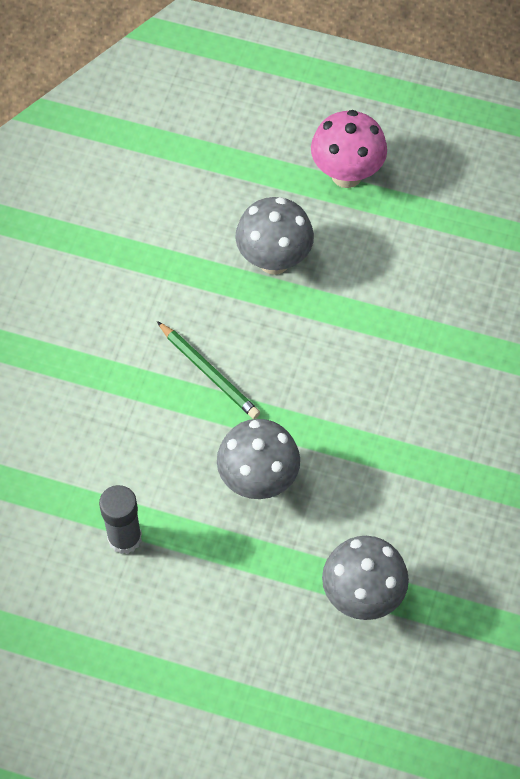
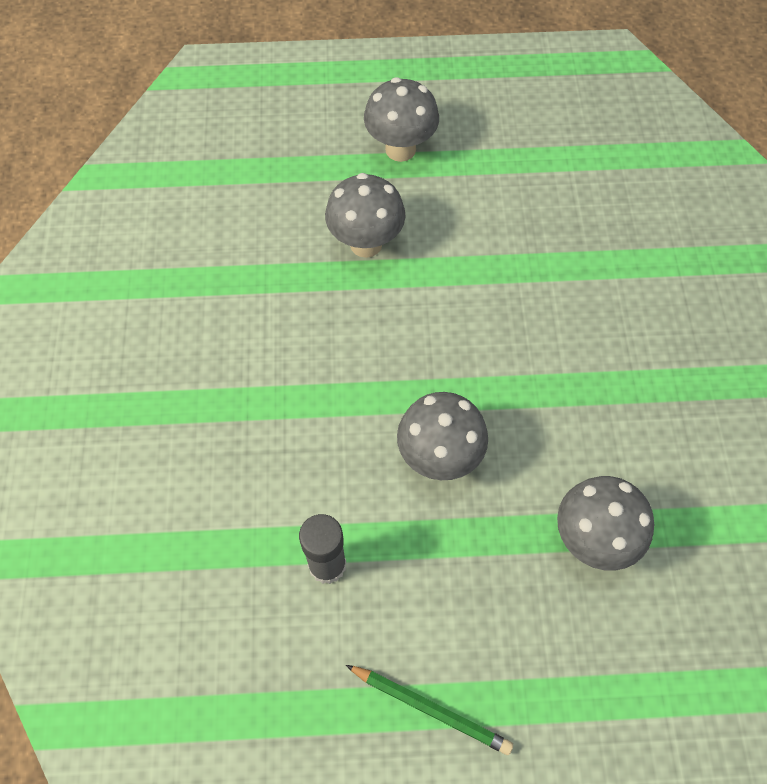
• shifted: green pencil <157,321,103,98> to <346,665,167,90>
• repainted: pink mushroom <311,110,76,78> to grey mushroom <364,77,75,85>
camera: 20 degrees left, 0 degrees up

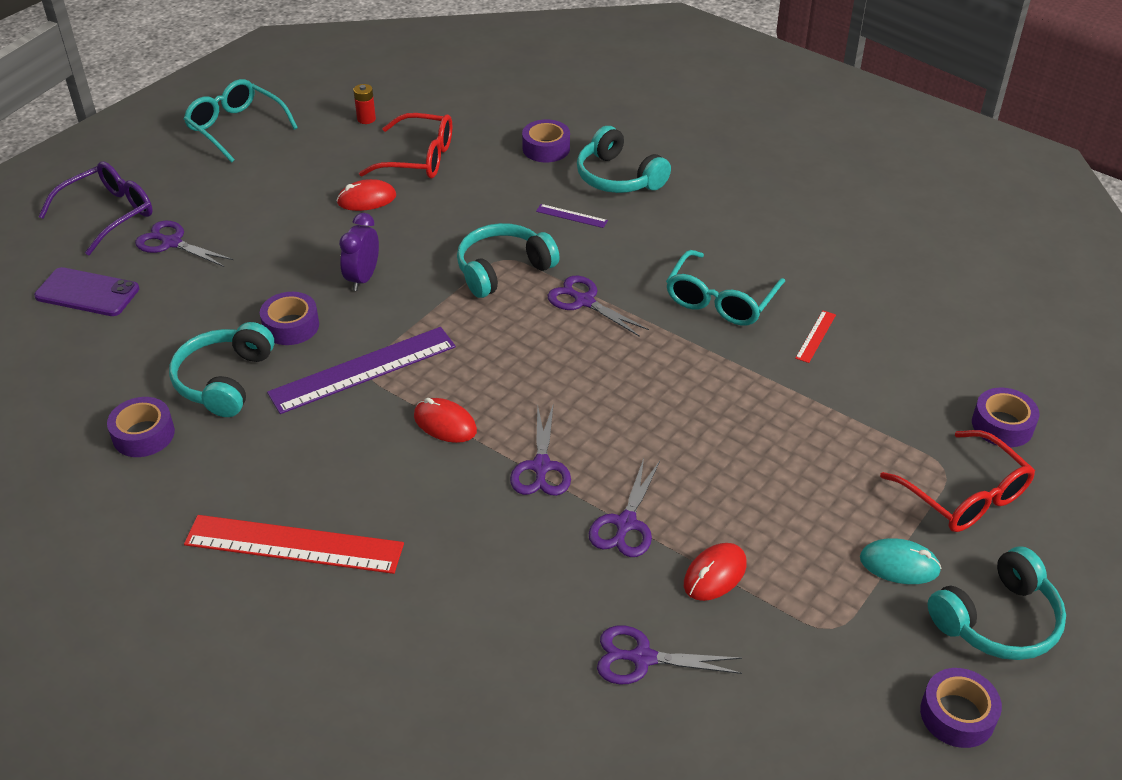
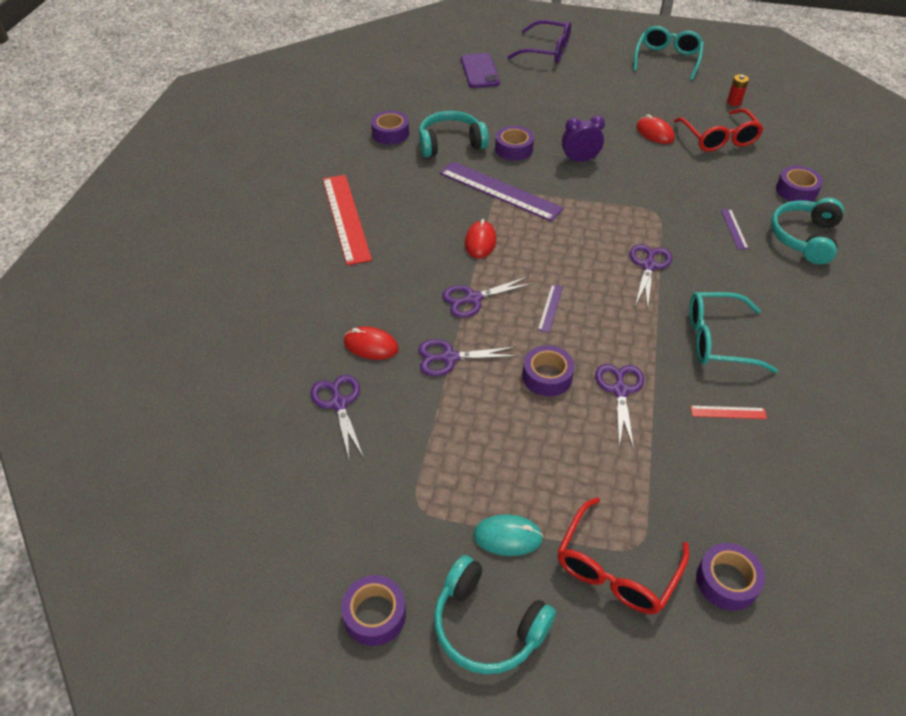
• shifted: red mouse <684,543,63,58> to <344,326,55,34>
• rotated: turquoise mouse <860,538,82,46> = <473,514,70,42> 75 degrees counterclockwise
• new: purple tape <523,345,52,52>
• new: purple ruler <538,284,25,49>
• shifted: purple scissors <135,220,98,47> to <595,364,49,85>
• gone: turquoise headphones <457,223,103,75>
camera: 65 degrees right, 5 degrees up

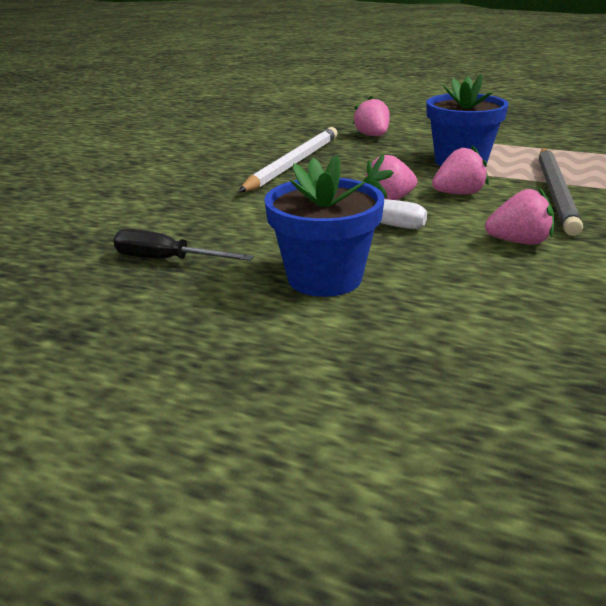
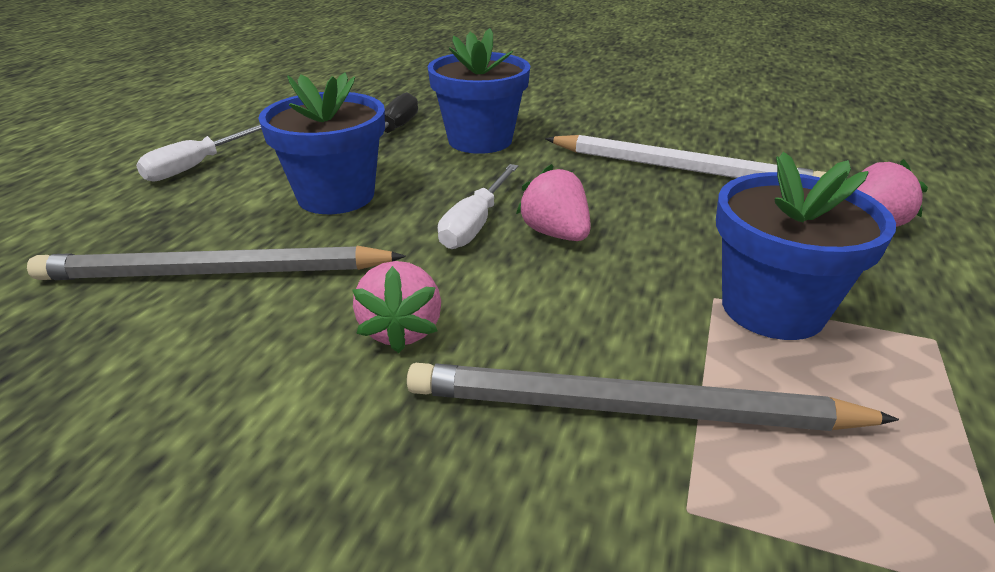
• new: grey pencil <27,246,379,34>
• new: white screwdriver <136,125,126,57>
• new: blue flower pot <427,28,103,126>
• gone: pink strawberry <432,145,57,50>
camera: 85 degrees right, 5 degrees up

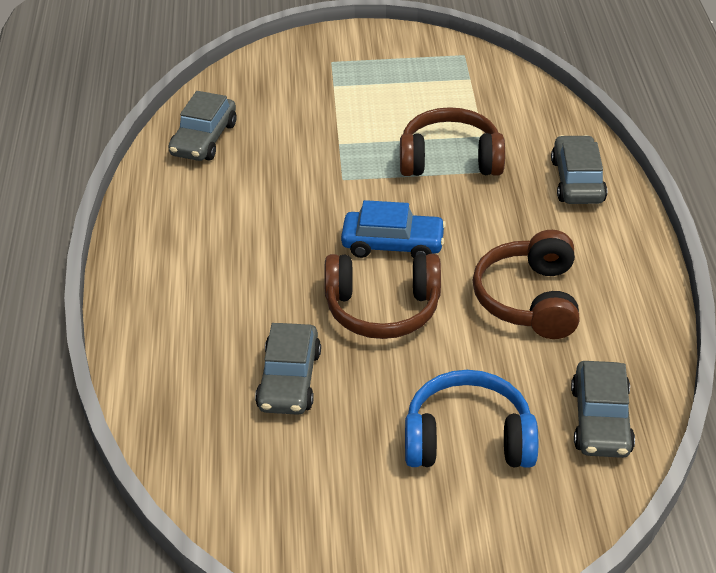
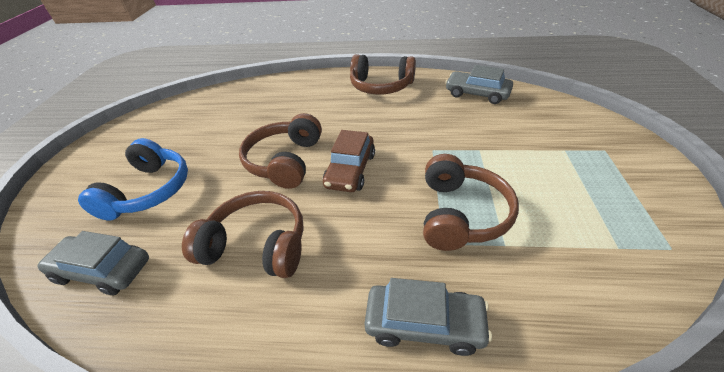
• repainted: blue car <341,200,105,58> to brown car <323,130,52,62>
• new: brown headphones <350,54,66,40>
• gone: grey car <255,323,66,92>
camera: 100 degrees right, 0 degrees up

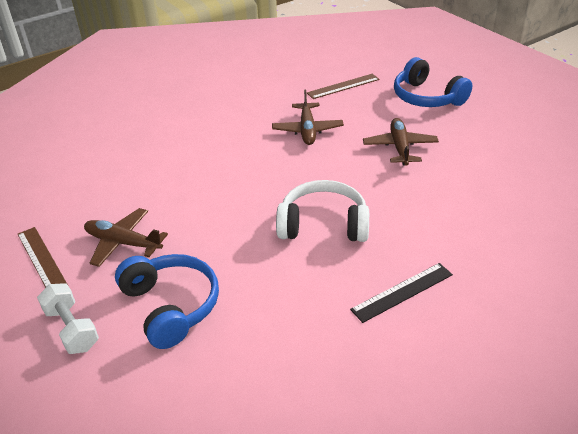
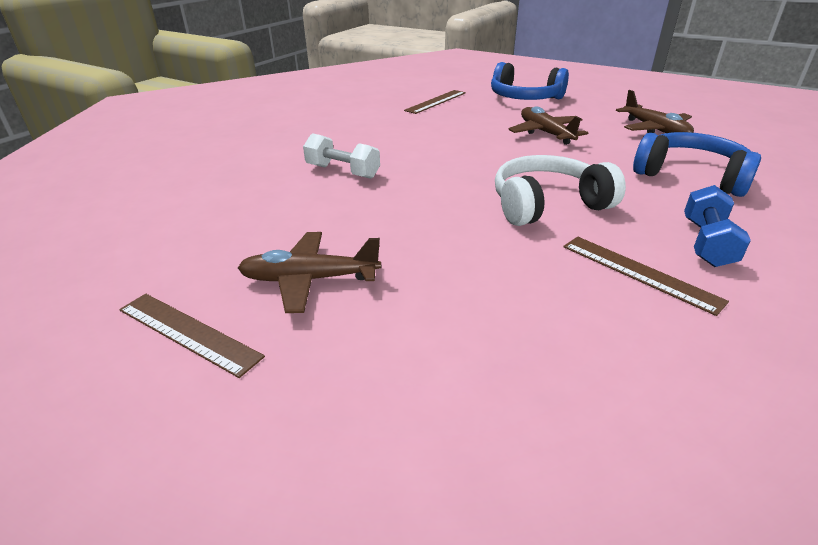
• shifted: white dumbbell <37,283,62,71> to <303,133,77,46>
• new: brown ruler <563,237,166,79>
• shifted: brown plane <272,89,72,56> to <615,90,79,43>
• shifted: blue headphones <115,254,104,95> to <633,132,128,65>
• swapped: black ruler <350,263,103,60> to blue dumbbell <684,185,67,82>
camera: 25 degrees left, 5 degrees down

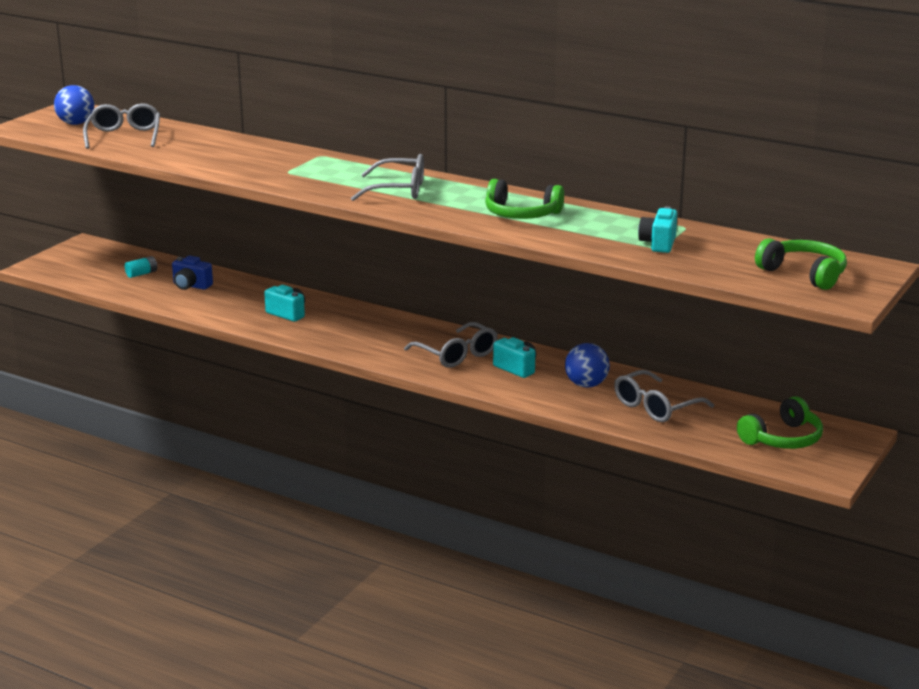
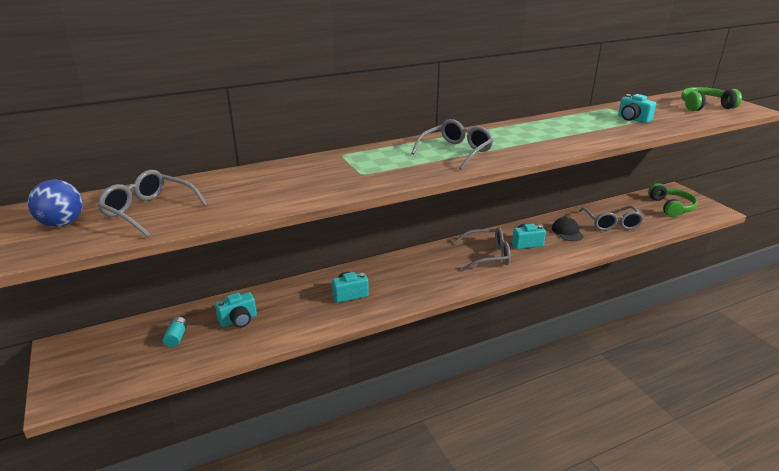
• repainted: blue camera <172,256,41,34> to turquoise camera <215,292,42,36>
• swapped: blue ball <565,343,45,45> to black cap <552,217,32,24>
• gone: green headphones <485,179,79,40>
camera: 55 degrees left, 5 degrees up

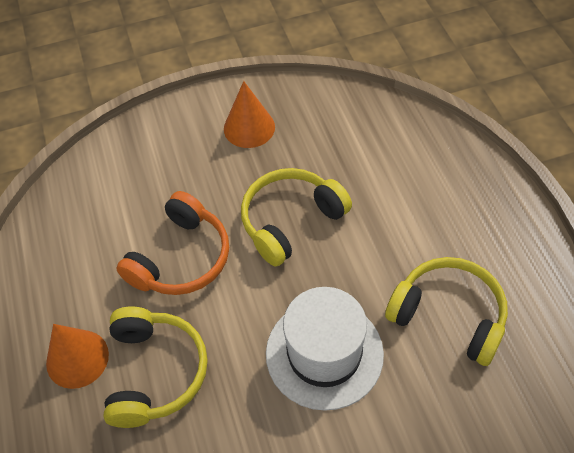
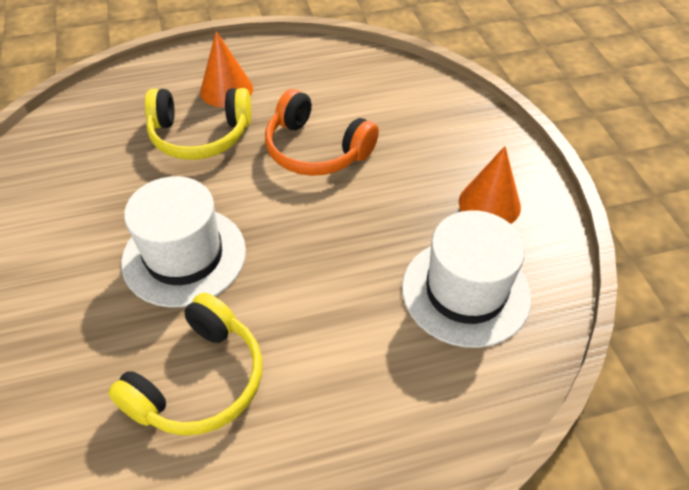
• new: white hat <402,210,129,138>
• gone: yellow headphones <241,168,111,98>
camera: 90 degrees right, 5 degrees down

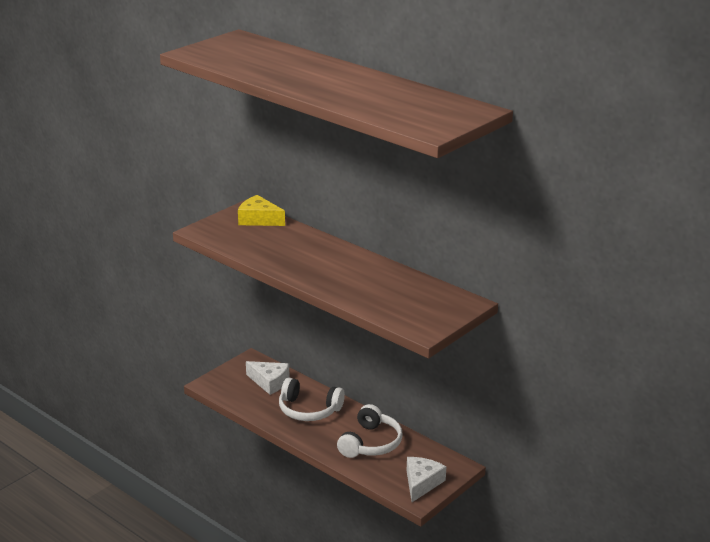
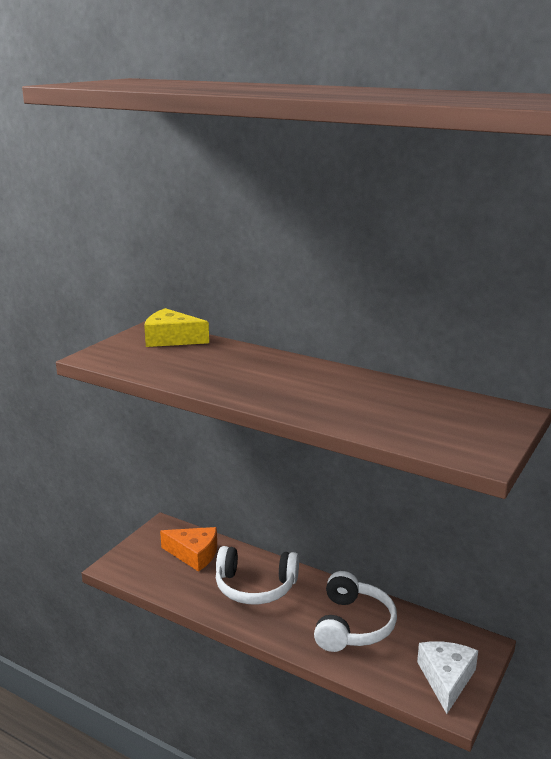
• repainted: white cheese <246,361,43,34> to orange cheese <160,527,57,45>
camera: 10 degrees left, 5 degrees down

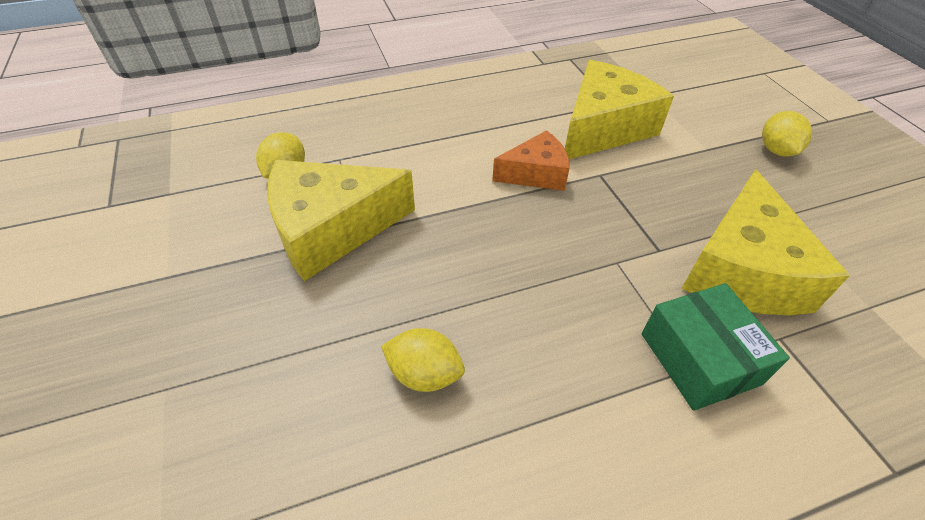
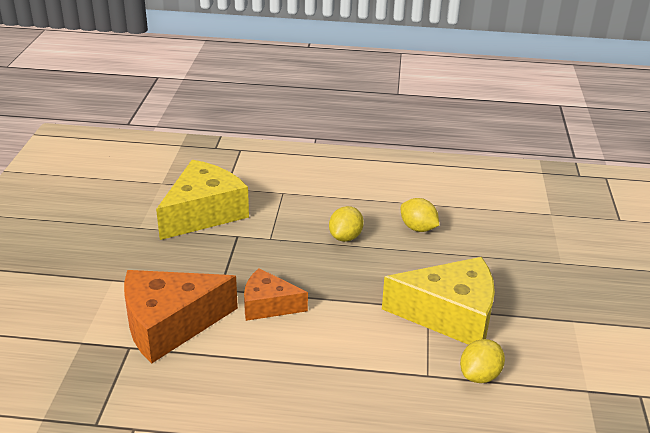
• repainted: yellow cheese <565,60,109,99> to orange cheese <124,270,114,93>
• shifted: yellow lemon <762,111,50,46> to <329,206,35,36>
• gone: green box <642,283,148,128>
camera: 155 degrees left, 15 degrees down

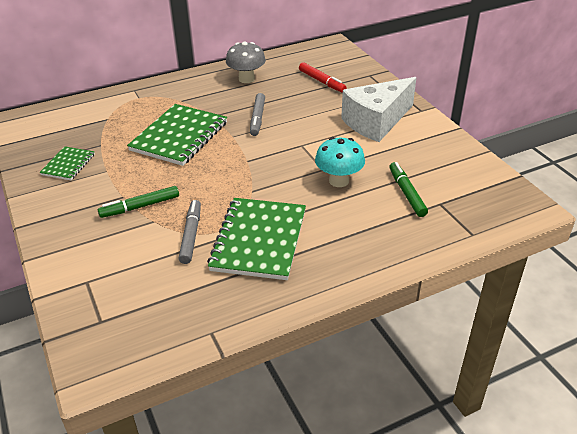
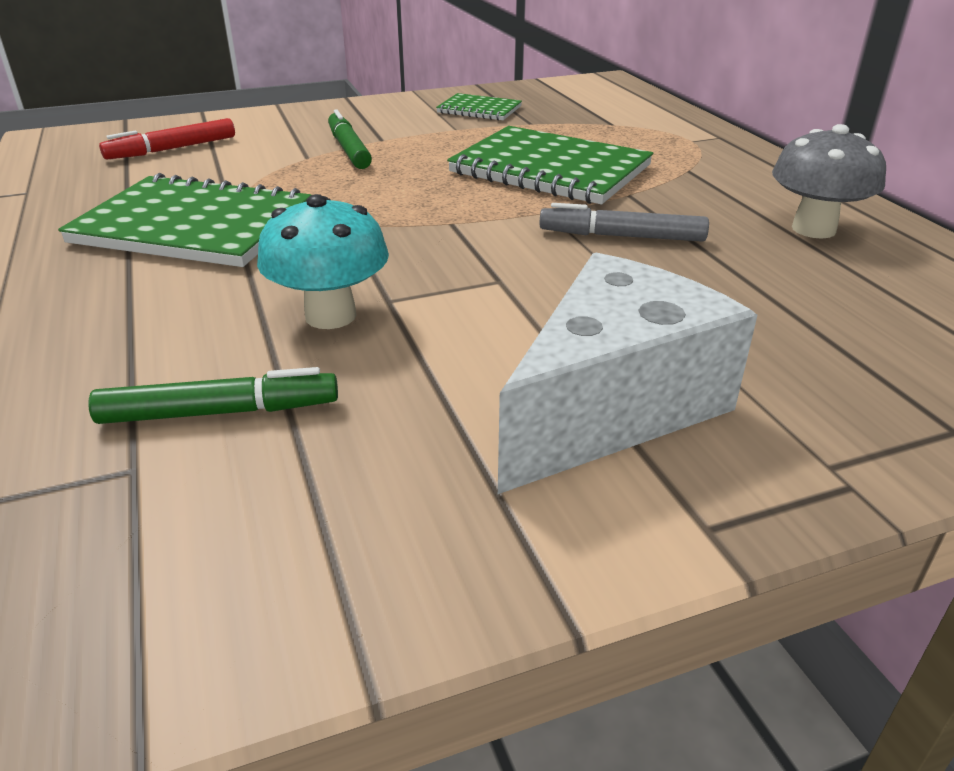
• shifted: red marker <299,62,48,31> to <99,118,136,41>
• rotated: white cheese <341,77,76,65> = <498,253,259,241> 75 degrees clockwise
• gone: grey marker <178,200,23,64>
camera: 95 degrees right, 5 degrees down

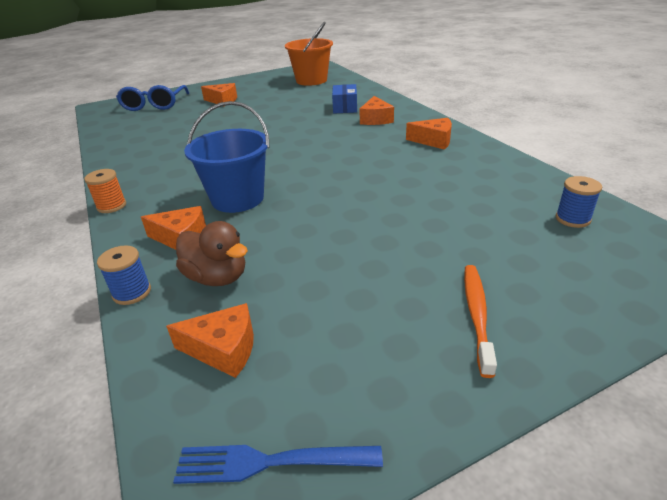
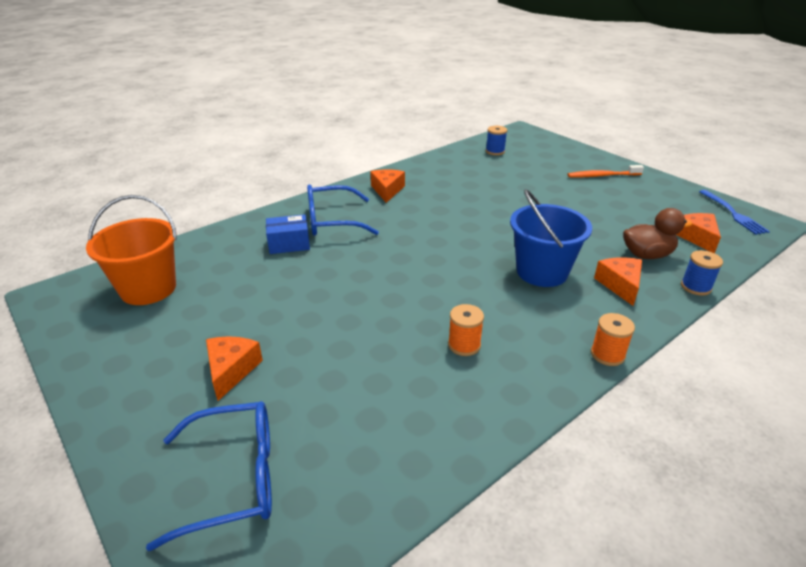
• swapped: orange cheese <360,96,34,29> to blue glasses <307,185,72,51>
• new: orange spool <448,304,36,52>
• rotated: brown duck <176,221,72,65> = <623,208,69,51> 60 degrees clockwise
camera: 105 degrees left, 0 degrees up

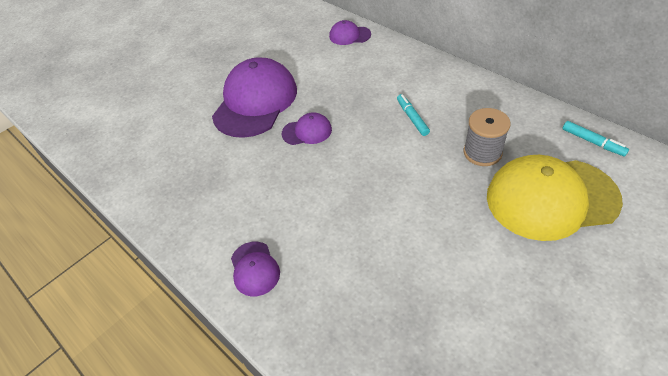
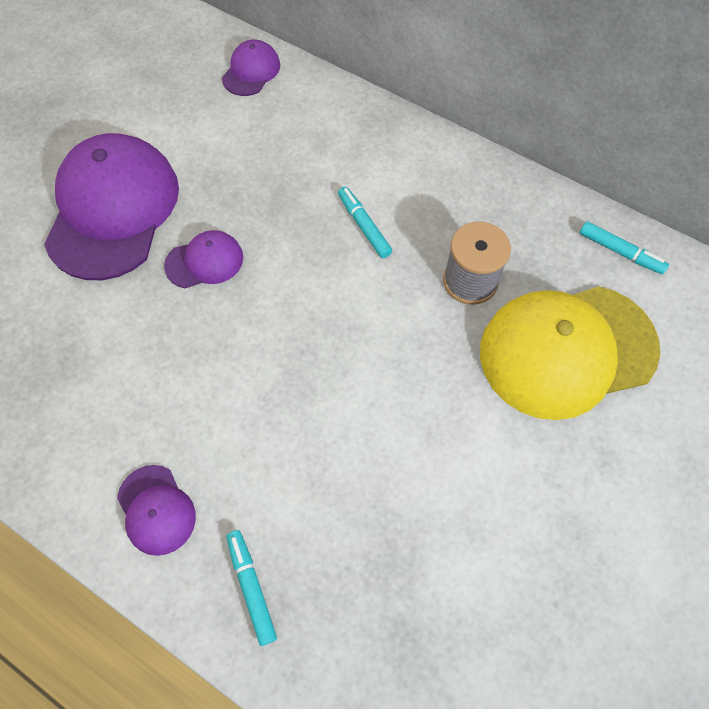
• rotated: purple cap <329,20,42,25> = <222,40,58,56> 120 degrees clockwise
• new: turquoise marker <226,530,51,116>
camera: 15 degrees left, 15 degrees up

